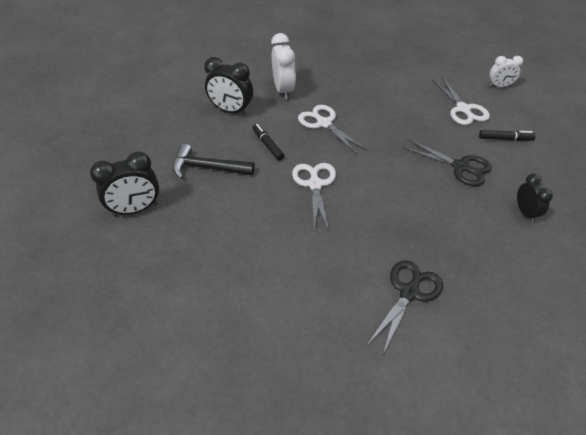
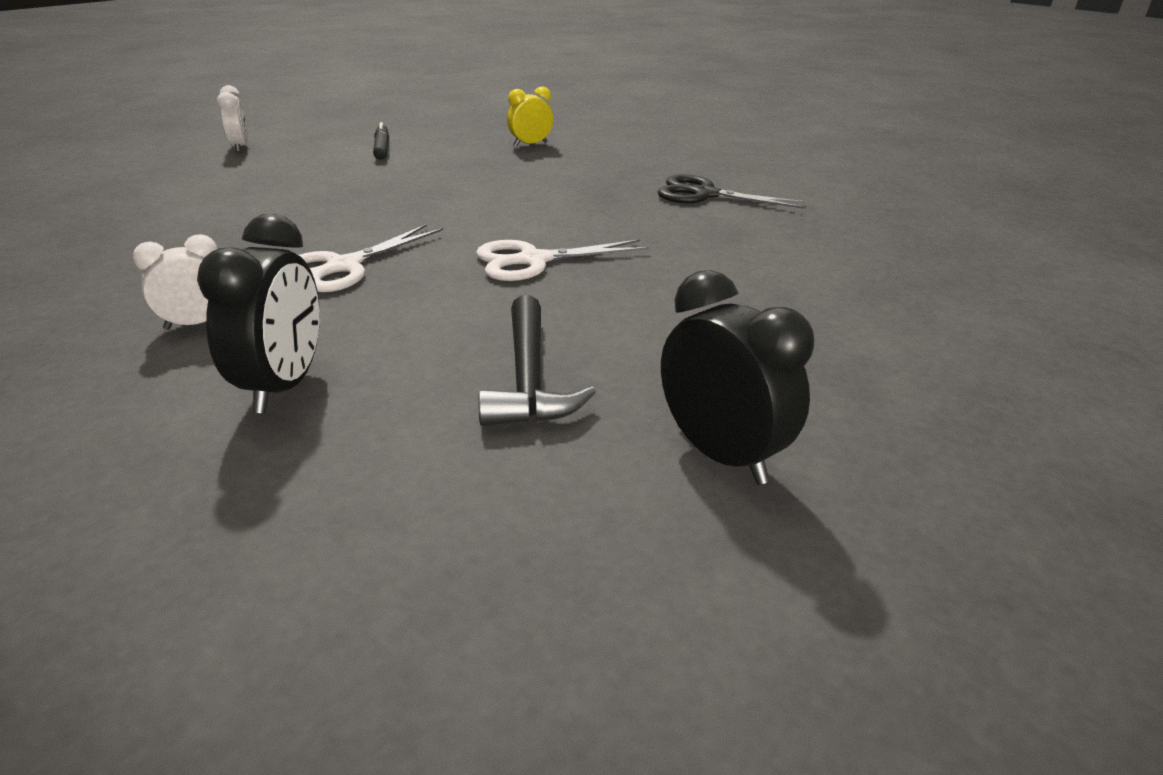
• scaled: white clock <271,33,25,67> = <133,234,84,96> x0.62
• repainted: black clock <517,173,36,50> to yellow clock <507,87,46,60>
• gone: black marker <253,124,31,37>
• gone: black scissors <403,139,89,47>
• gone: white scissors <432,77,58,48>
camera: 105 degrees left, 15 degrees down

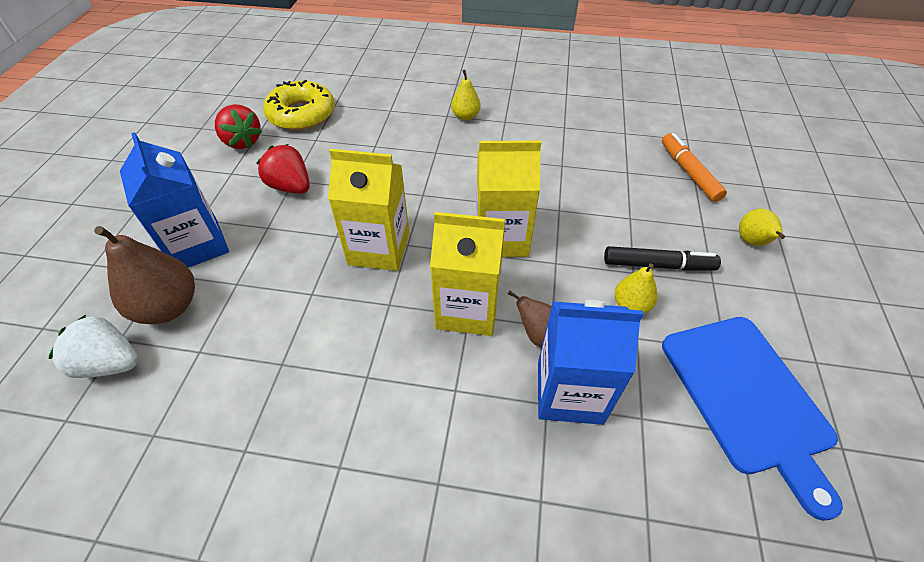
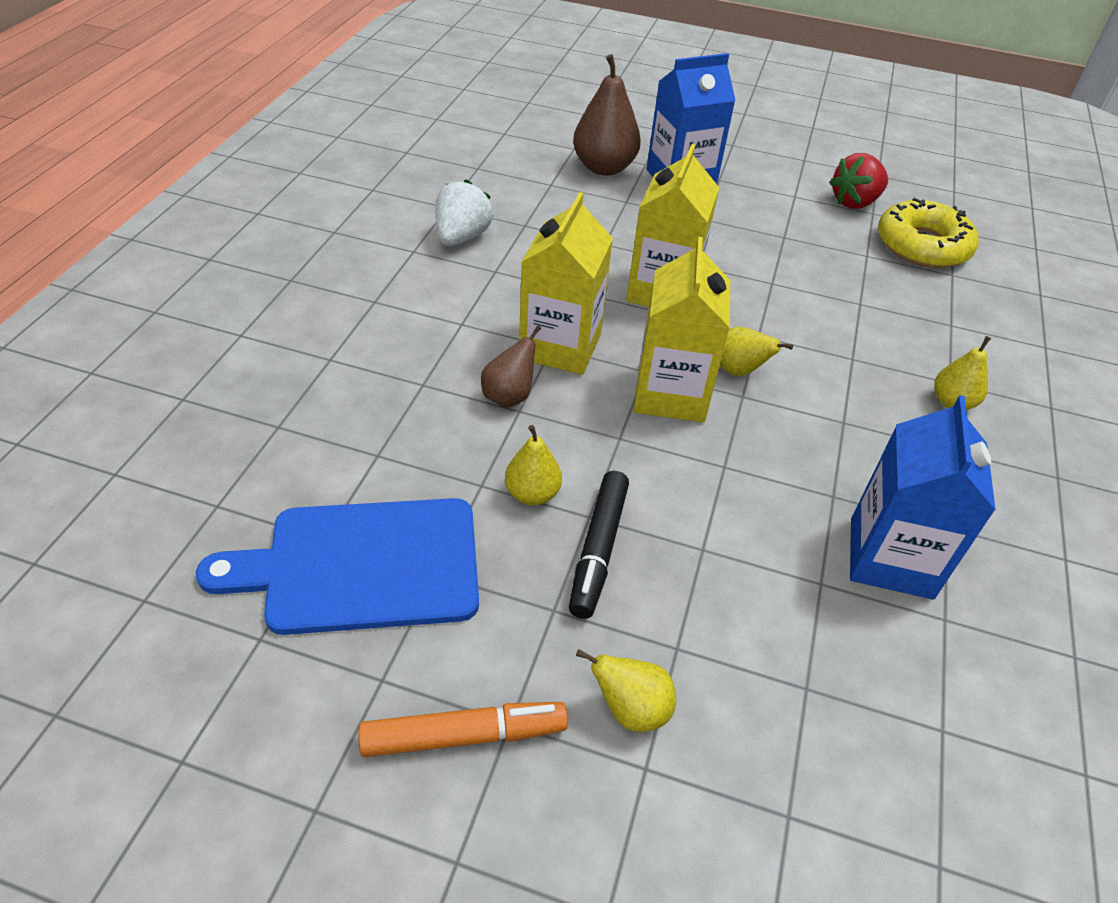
• shifted: orange marker <662,133,65,69> to <358,702,210,55>
• shifted: white strawberry <49,315,89,63> to <436,179,57,67>
• new: yellow pear <720,327,73,49>
• shifted: blue carton <538,300,106,125> to <850,395,146,205>
• gone: red strawberry <257,144,53,50>
camera: 95 degrees right, 5 degrees down

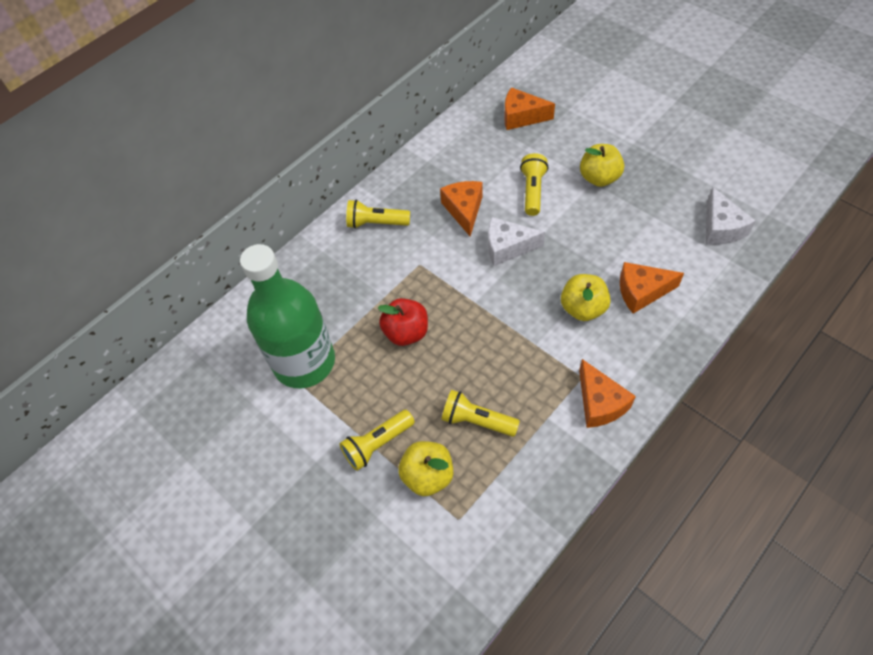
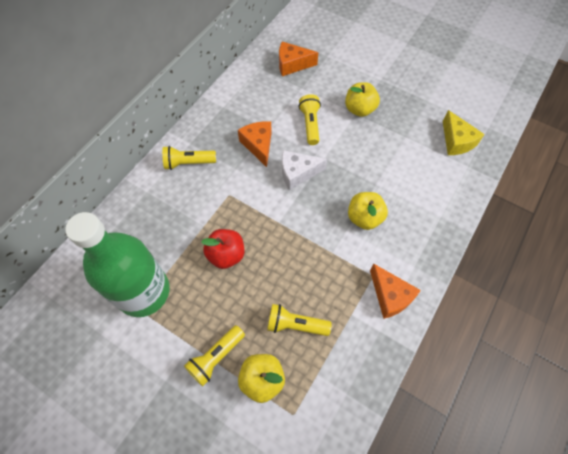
• repainted: white cheese <706,187,50,58> to yellow cheese <443,110,42,45>
• gone: orange cheese <620,262,64,52>
camera: 15 degrees left, 5 degrees up

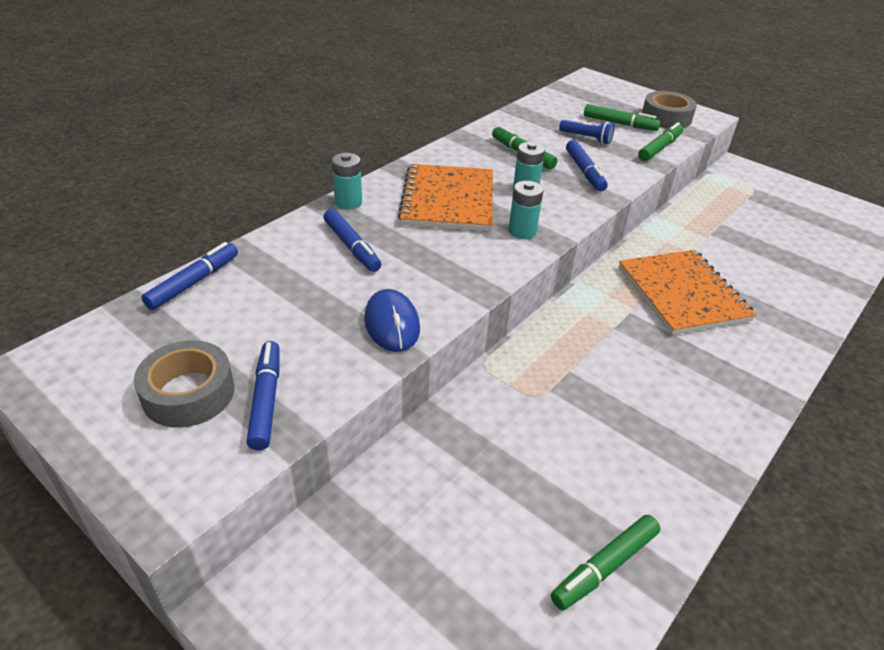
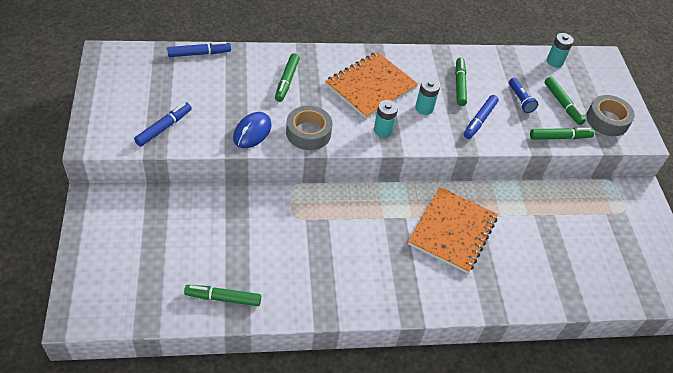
• repainted: blue marker <324,209,57,63> to green marker <275,53,25,49>
• shifted: grey tape <134,340,100,88> to <286,106,46,44>
• shifted: turquoise battery <332,153,30,57> to <547,33,27,35>
camera: 40 degrees right, 10 degrees up

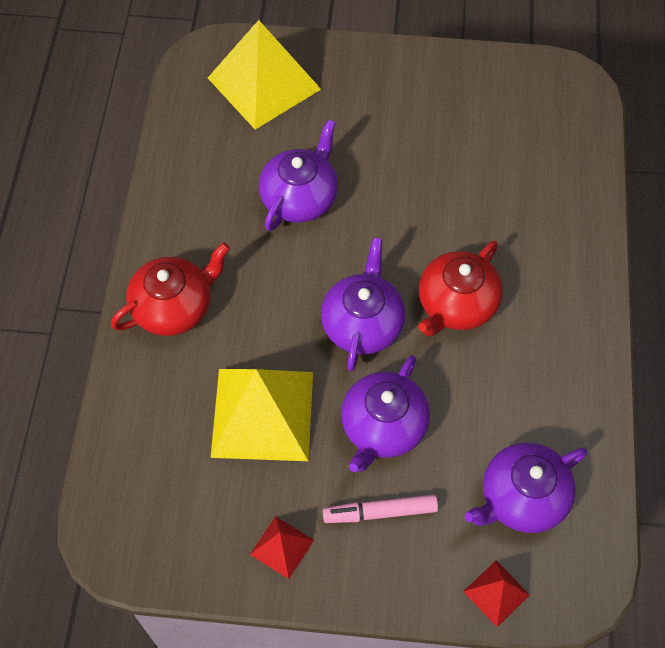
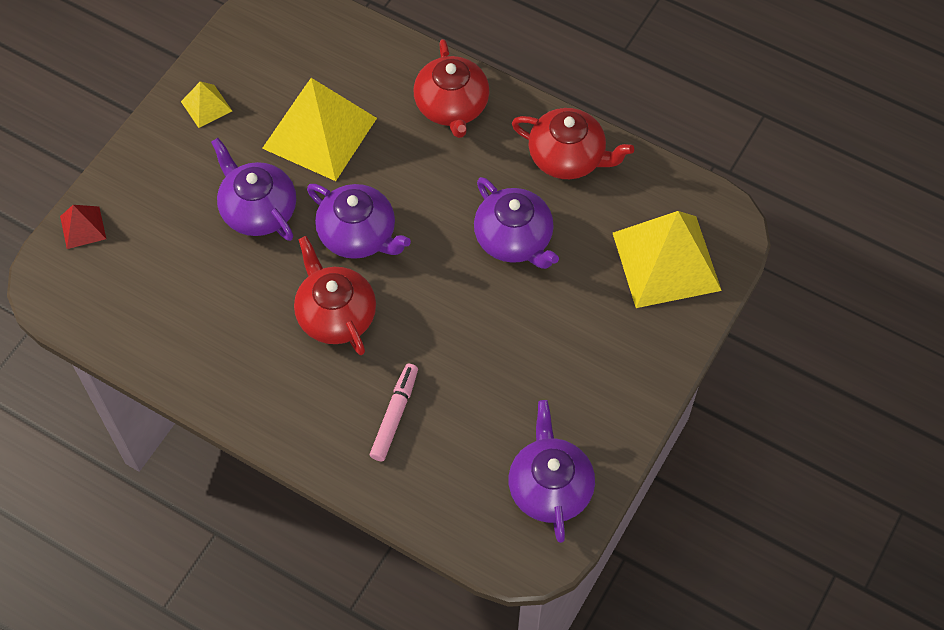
• repainted: red pyramid <250,516,64,63> to yellow pyramid <181,81,51,47>
• shifted: pink marker <323,495,115,28> to <370,364,48,97>
• shifted: purple teapot <465,443,122,90> to <508,400,87,143>
• new: red teapot <512,108,122,71>
camera: 115 degrees right, 0 degrees up

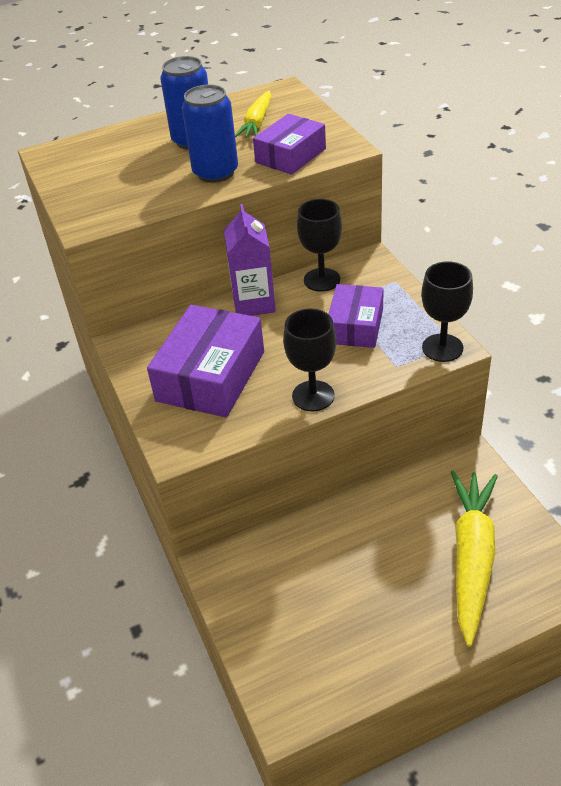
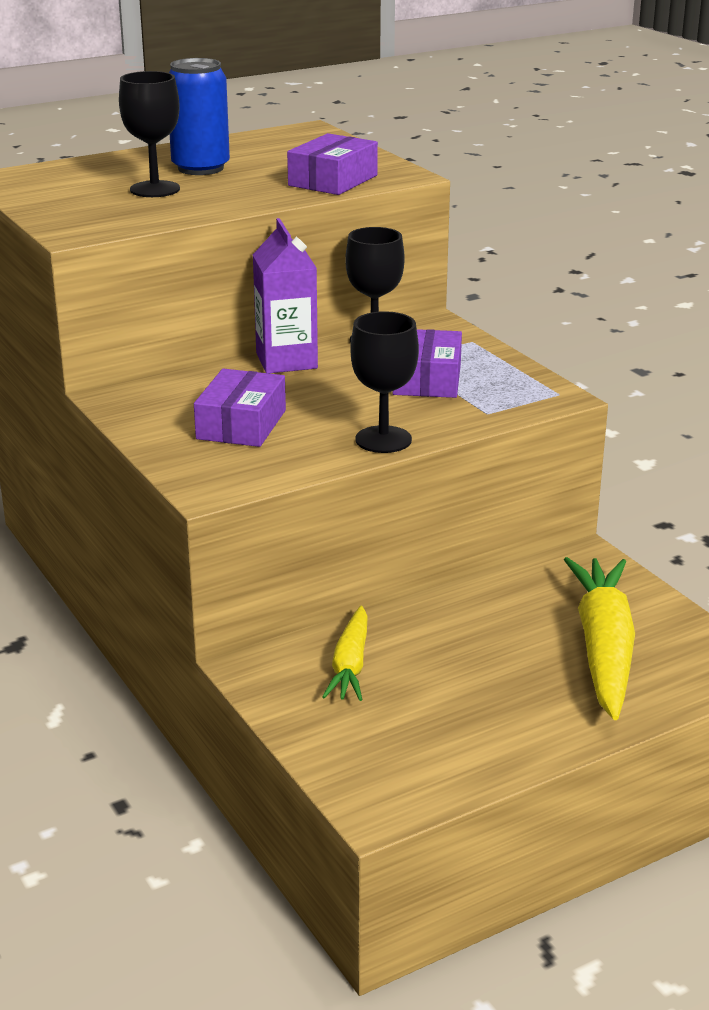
• shifted: black goblet <421,261,52,101> to <119,71,61,126>
• scaled: purple box <147,305,117,112> = <194,369,92,78> x0.64
• shifted: yellow carrot <235,91,36,47> to <322,606,46,95>
• gone: blue can <182,84,56,99>
camera: 10 degrees left, 15 degrees down

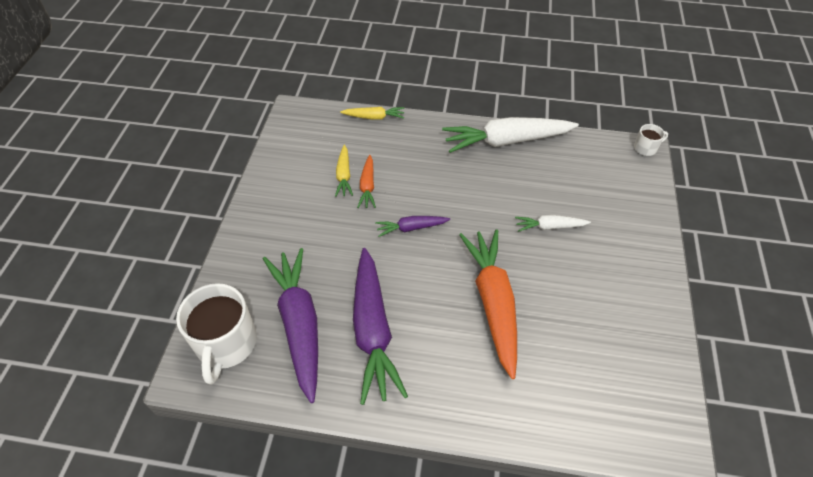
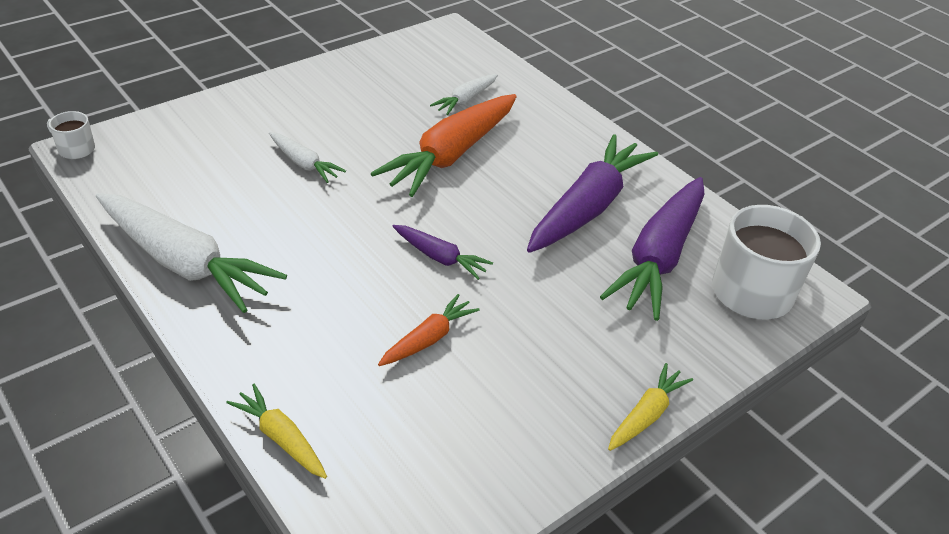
• new: white carrot <430,74,68,41>
• shifted: yellow carrot <335,145,18,52> to <608,363,85,88>
camera: 140 degrees left, 10 degrees down

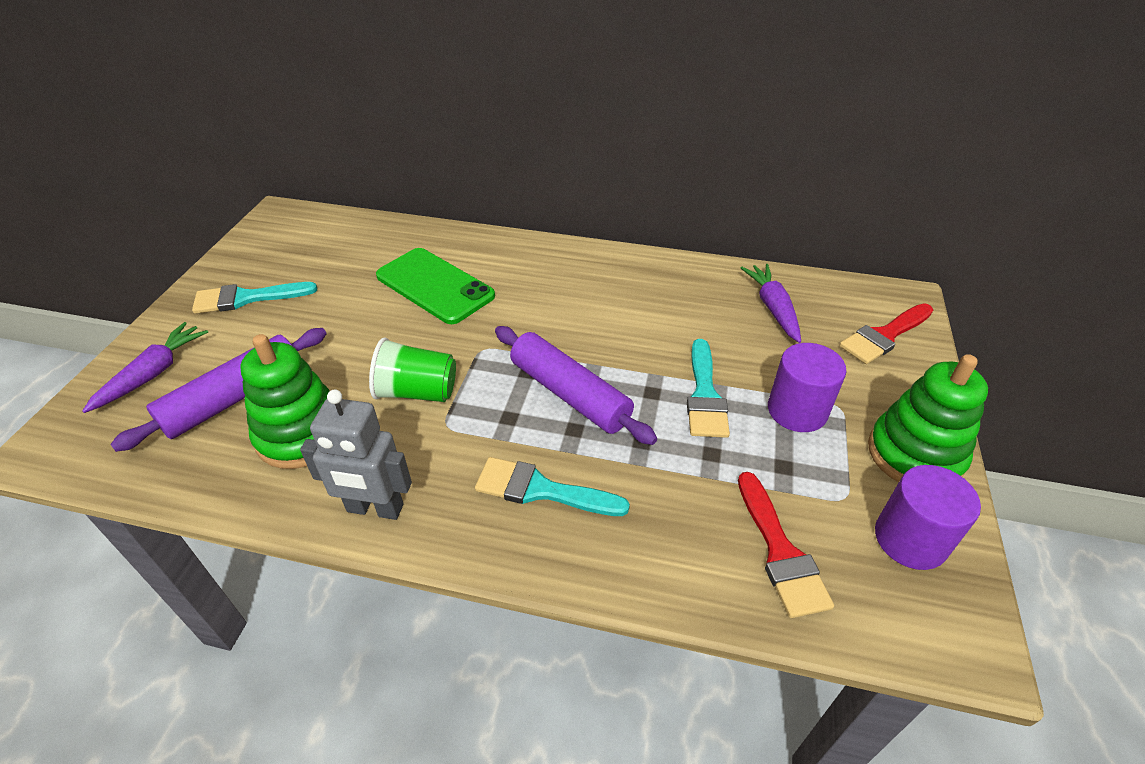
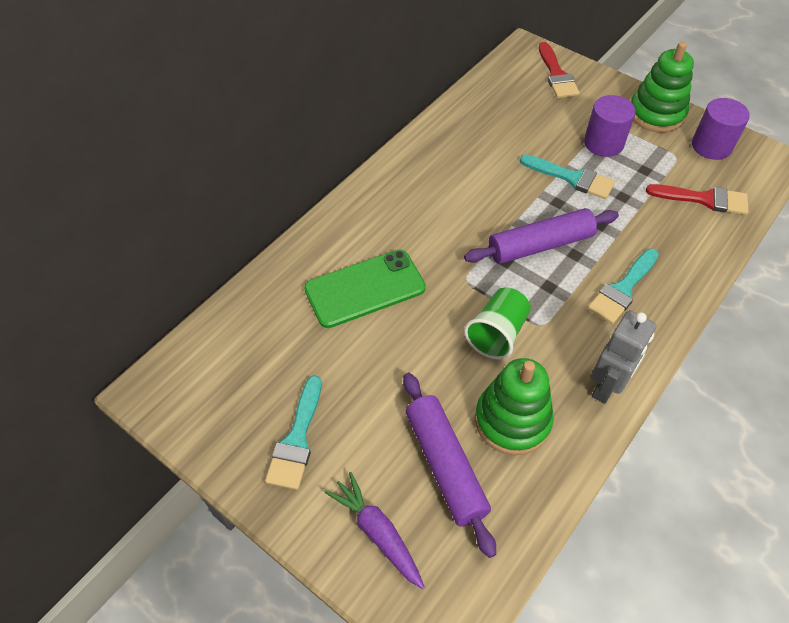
• gone: purple carrot <741,264,60,79>
camera: 65 degrees left, 10 degrees up

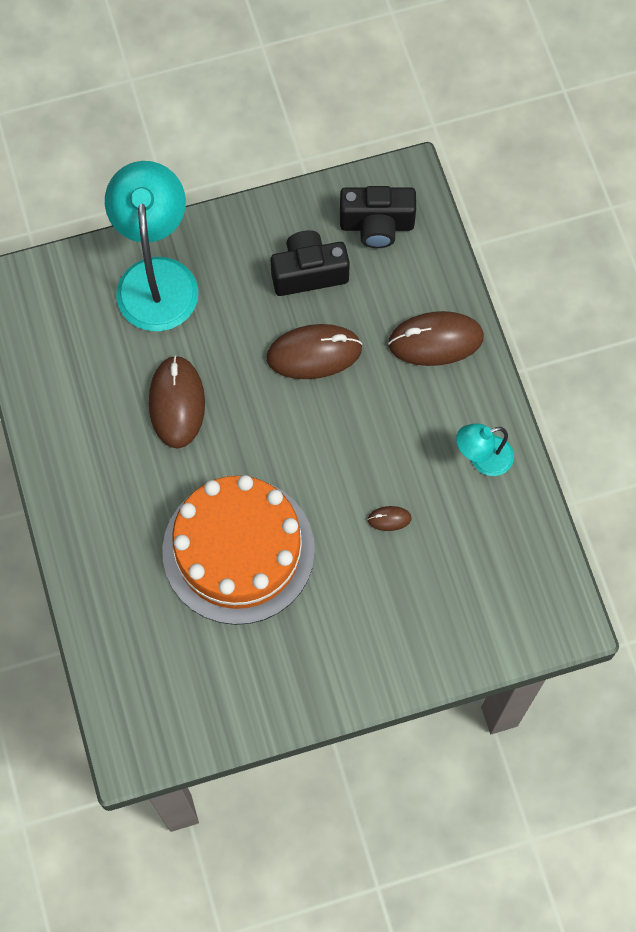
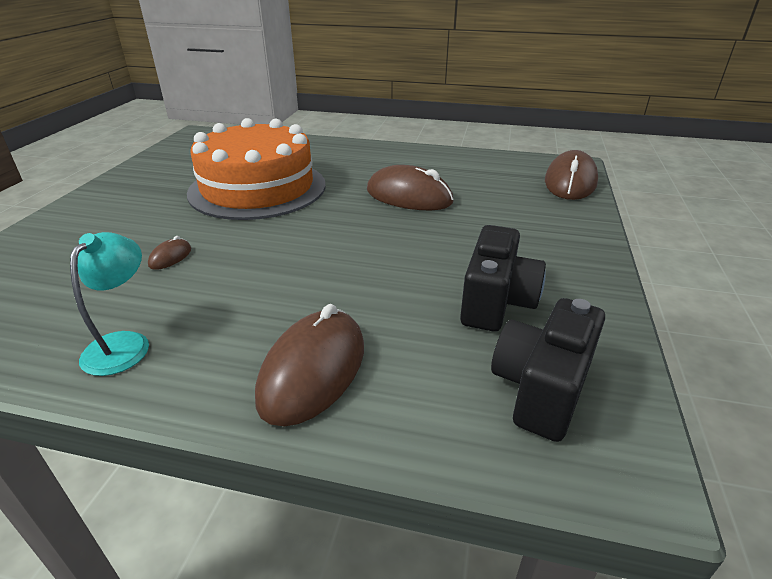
• shifted: brown mouse <266,324,96,55> to <545,150,53,50>
• gone: turquoise lamp <105,161,94,170>
camera: 120 degrees right, 35 degrees down

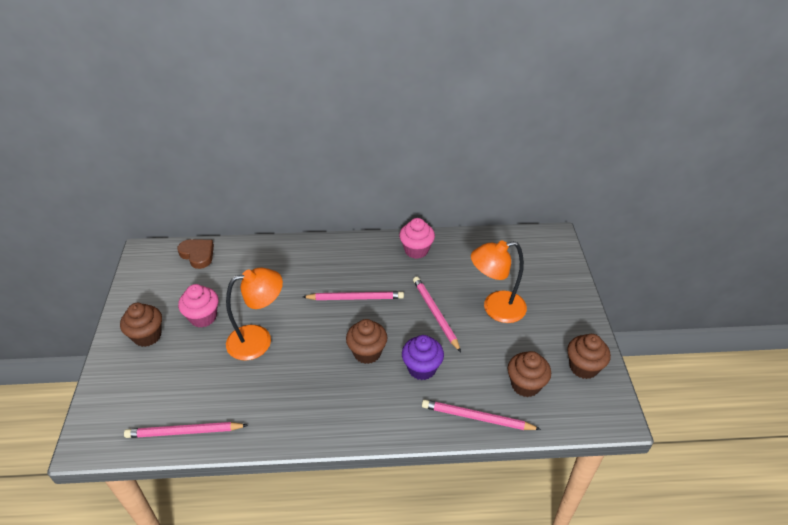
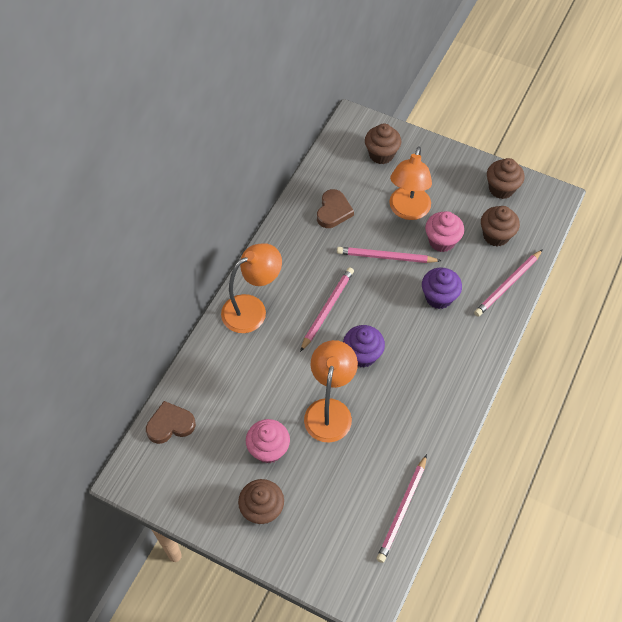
• new: orange lamp <221,243,61,90>
• new: brown heart <317,189,37,39>
• new: purple cupcake <343,325,42,43>
• shifted: brown cupcake <346,319,41,45> to <365,123,36,41>
• shifted: pink cupcake <399,218,36,41> to <425,211,39,41>
camera: 60 degrees left, 15 degrees up

